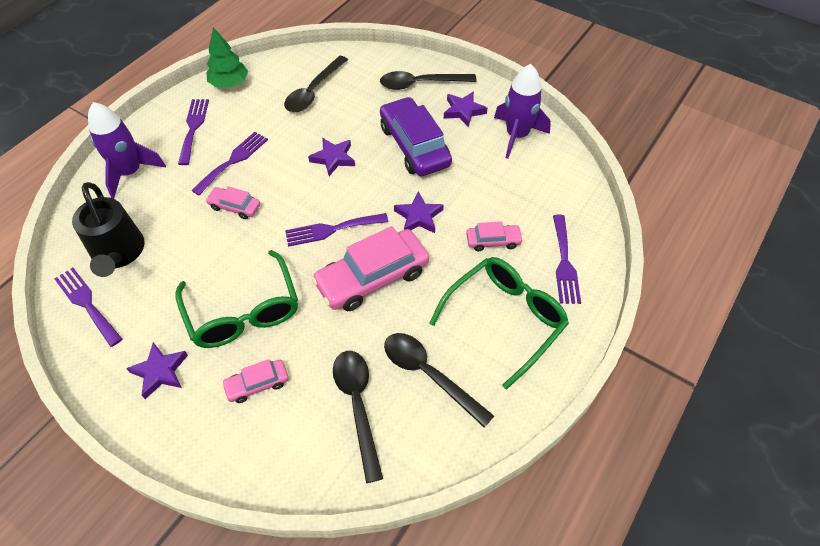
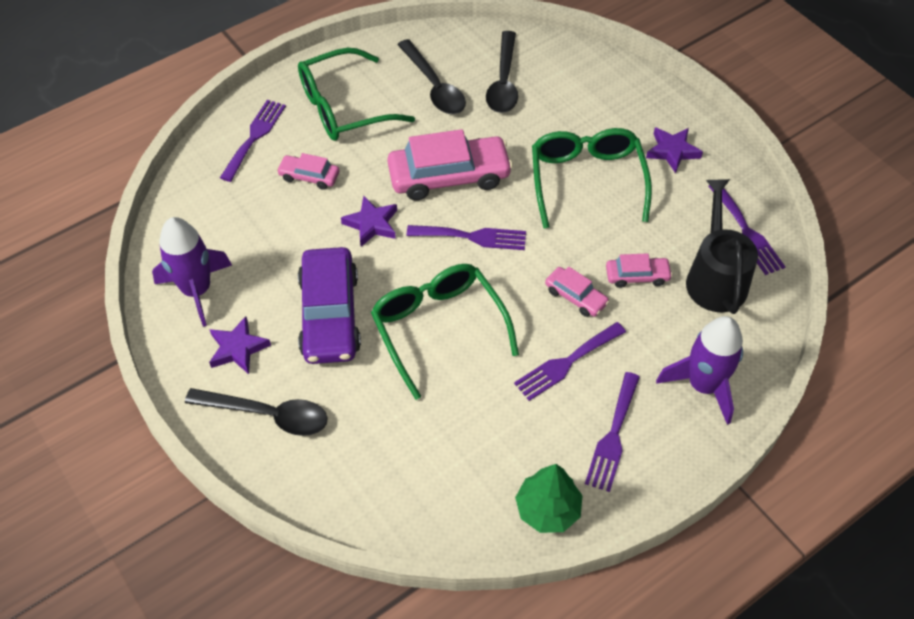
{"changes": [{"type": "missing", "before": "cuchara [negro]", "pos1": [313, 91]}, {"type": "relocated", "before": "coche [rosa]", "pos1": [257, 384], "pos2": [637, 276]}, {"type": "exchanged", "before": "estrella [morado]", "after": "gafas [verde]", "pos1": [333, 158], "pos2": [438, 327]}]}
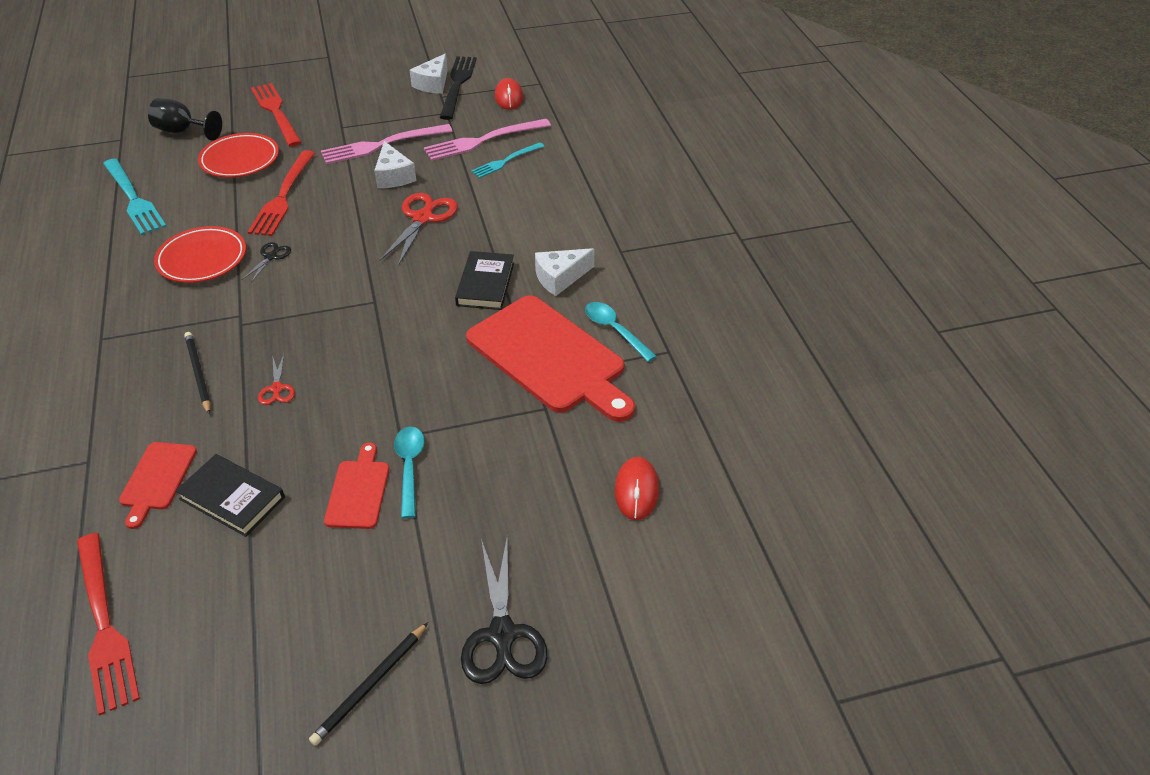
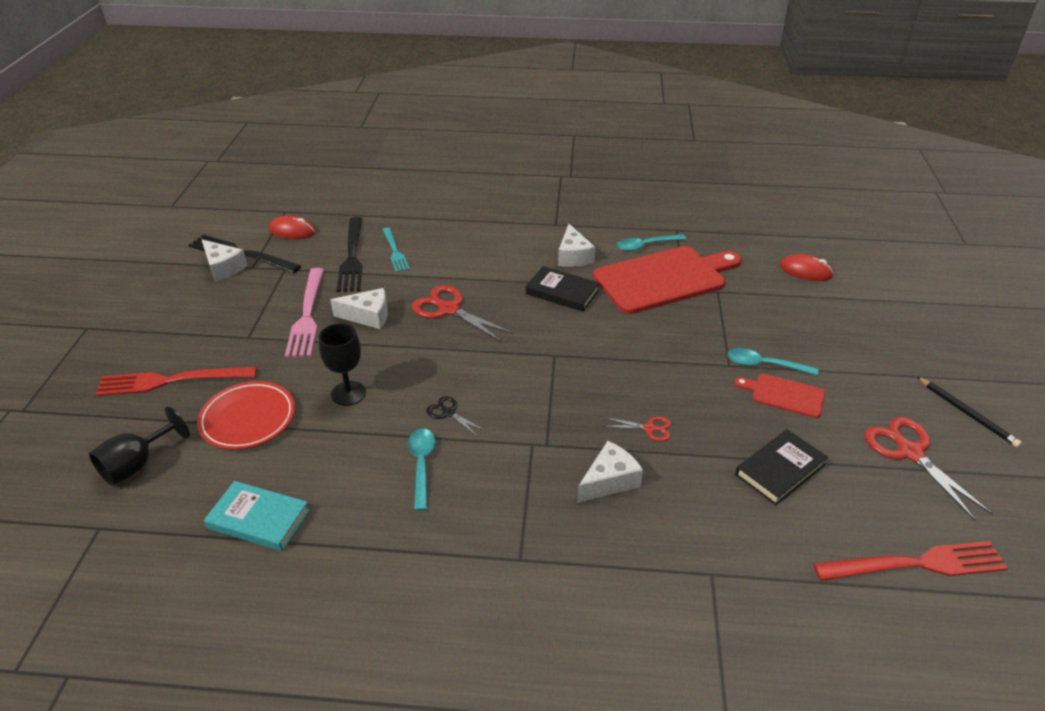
{"changes": [{"type": "missing", "before": "tabla de cortar [rojo]", "pos1": [157, 479]}, {"type": "missing", "before": "tijeras [negro]", "pos1": [502, 636]}, {"type": "appeared", "after": "tijeras [rojo]", "pos2": [909, 451]}, {"type": "exchanged", "before": "tenedor [turquesa]", "after": "libro [turquesa]", "pos1": [134, 199], "pos2": [259, 519]}, {"type": "exchanged", "before": "plato [rojo]", "after": "cuchara [turquesa]", "pos1": [202, 259], "pos2": [421, 465]}, {"type": "exchanged", "before": "lápiz [negro]", "after": "queso [blanco]", "pos1": [198, 373], "pos2": [609, 481]}, {"type": "exchanged", "before": "tenedor [rojo]", "after": "copa [negro]", "pos1": [283, 197], "pos2": [348, 393]}, {"type": "colour", "before": "tenedor [rosa]", "after": "tenedor [negro]", "pos1": [482, 141], "pos2": [352, 258]}]}
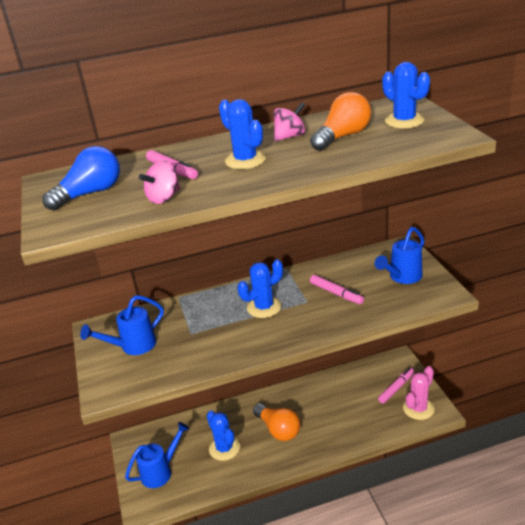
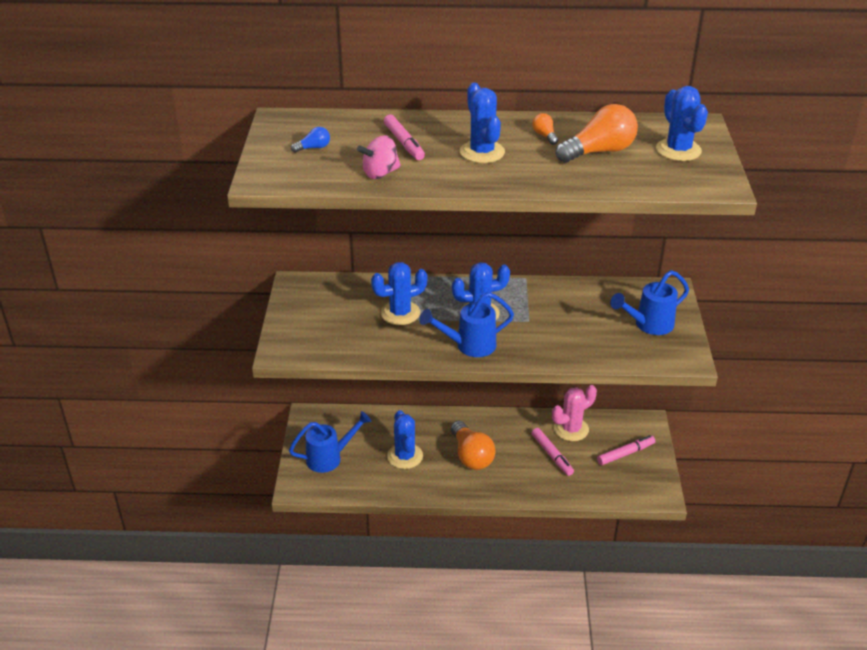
{"changes": [{"type": "appeared", "after": "cactus [azul]", "pos2": [400, 313]}, {"type": "relocated", "before": "regadera [azul]", "pos1": [132, 346], "pos2": [469, 346]}, {"type": "relocated", "before": "rotulador [rosa]", "pos1": [336, 293], "pos2": [552, 455]}, {"type": "relocated", "before": "cactus [rosa]", "pos1": [418, 408], "pos2": [571, 429]}, {"type": "exchanged", "before": "peonza [rosa]", "after": "bombilla [naranja]", "pos1": [290, 136], "pos2": [544, 136]}, {"type": "size", "before": "bombilla [azul]", "pos1": [90, 193], "pos2": [313, 148], "scale": 0.46}]}
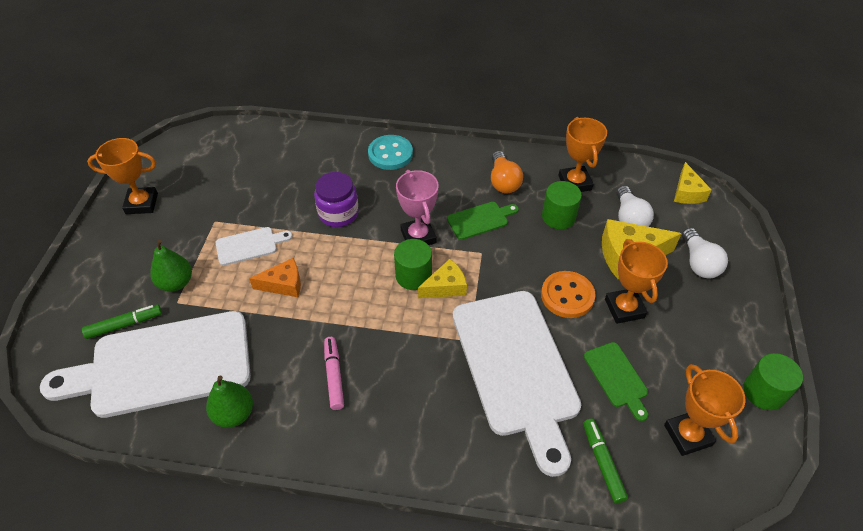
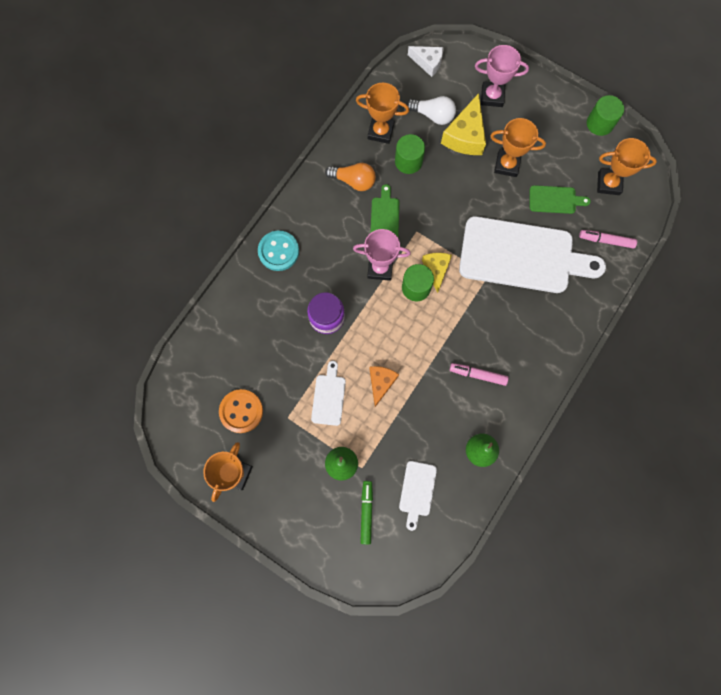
{"changes": [{"type": "relocated", "before": "botón [naranja]", "pos1": [567, 296], "pos2": [241, 411]}, {"type": "exchanged", "before": "bombilla [blanco]", "after": "trofeo [rosa]", "pos1": [698, 263], "pos2": [492, 96]}, {"type": "colour", "before": "rotulador [verde]", "after": "rotulador [rosa]", "pos1": [602, 462], "pos2": [606, 240]}, {"type": "colour", "before": "queso [amarillo]", "after": "queso [blanco]", "pos1": [687, 192], "pos2": [428, 63]}, {"type": "size", "before": "tabla de cortar [blanco]", "pos1": [162, 365], "pos2": [417, 491], "scale": 0.43}]}
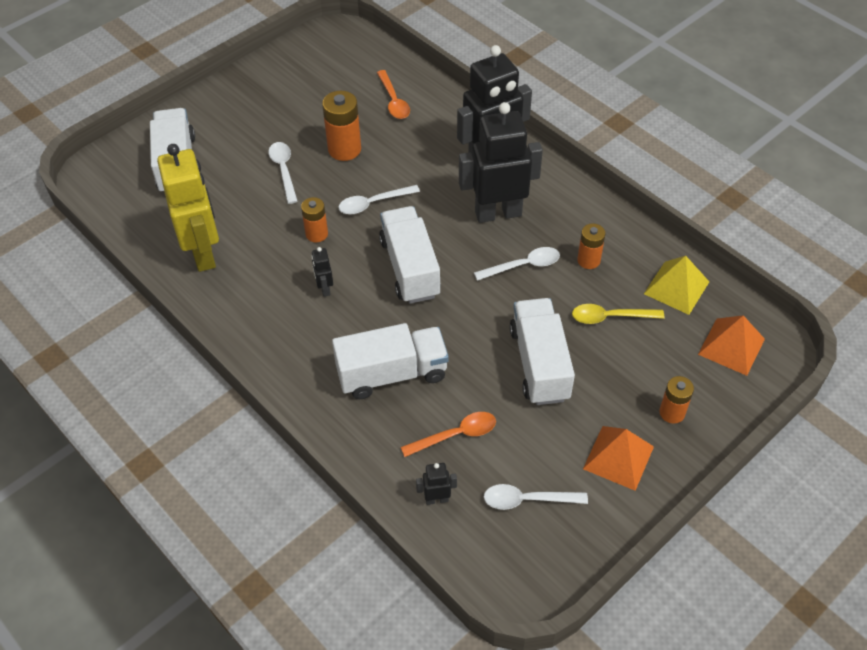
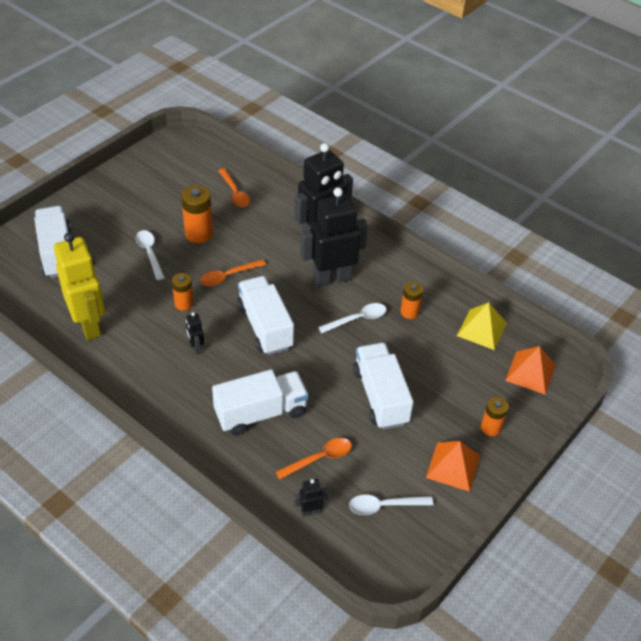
{"changes": [{"type": "missing", "before": "cuchara [amarillo]", "pos1": [610, 317]}, {"type": "colour", "before": "cuchara [blanco]", "after": "cuchara [naranja]", "pos1": [373, 203], "pos2": [228, 276]}]}
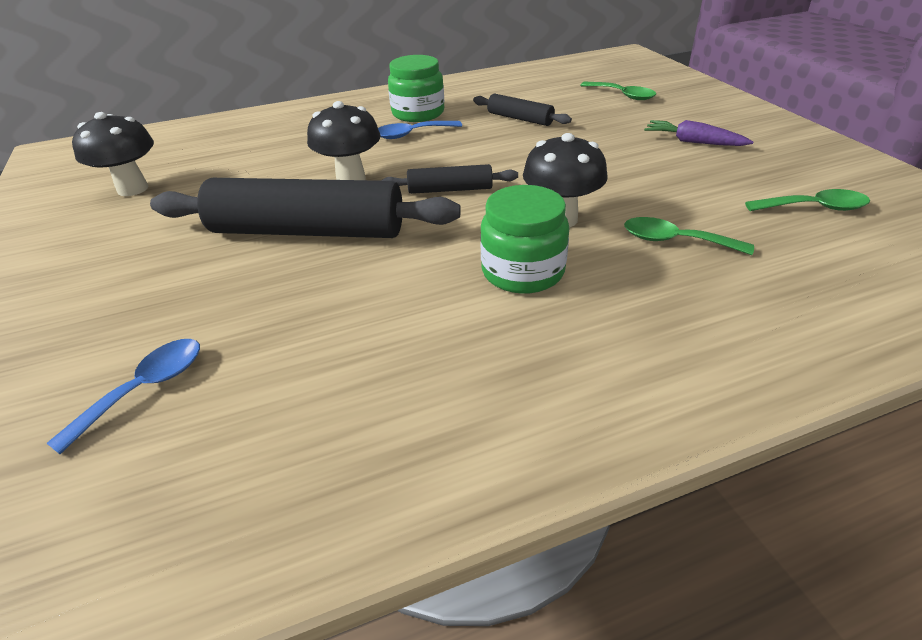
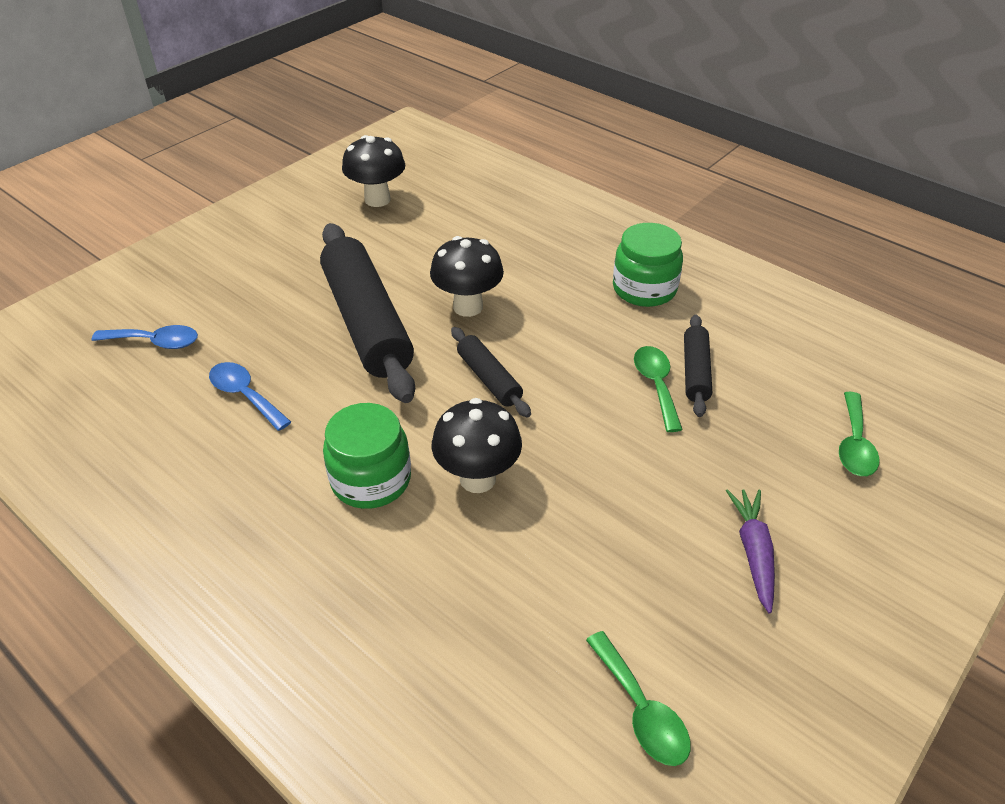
{"changes": [{"type": "relocated", "before": "cuchara [azul]", "pos1": [412, 134], "pos2": [245, 395]}, {"type": "relocated", "before": "cuchara [verde]", "pos1": [675, 241], "pos2": [656, 385]}]}
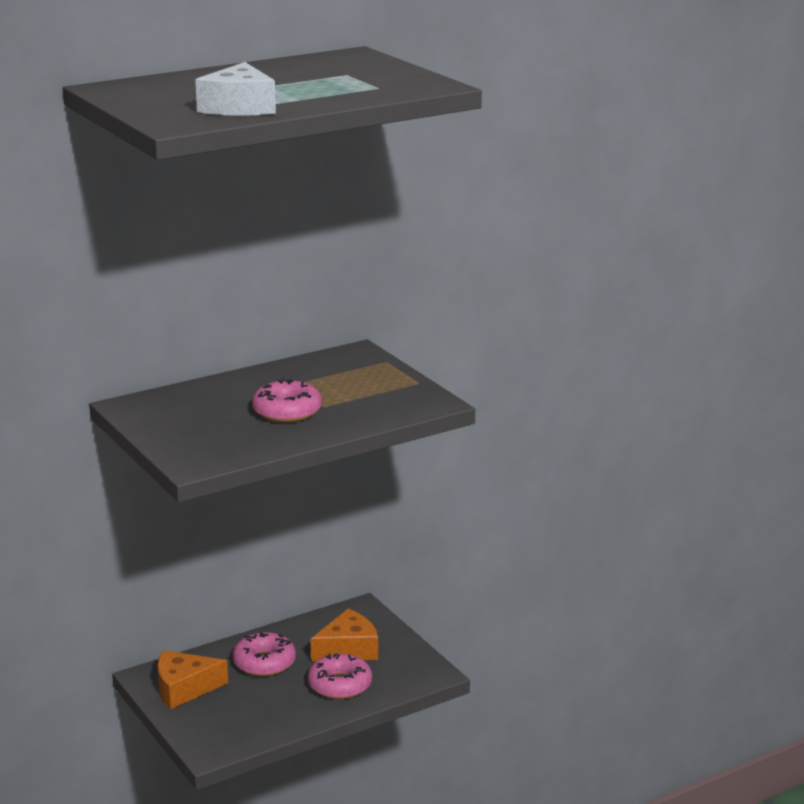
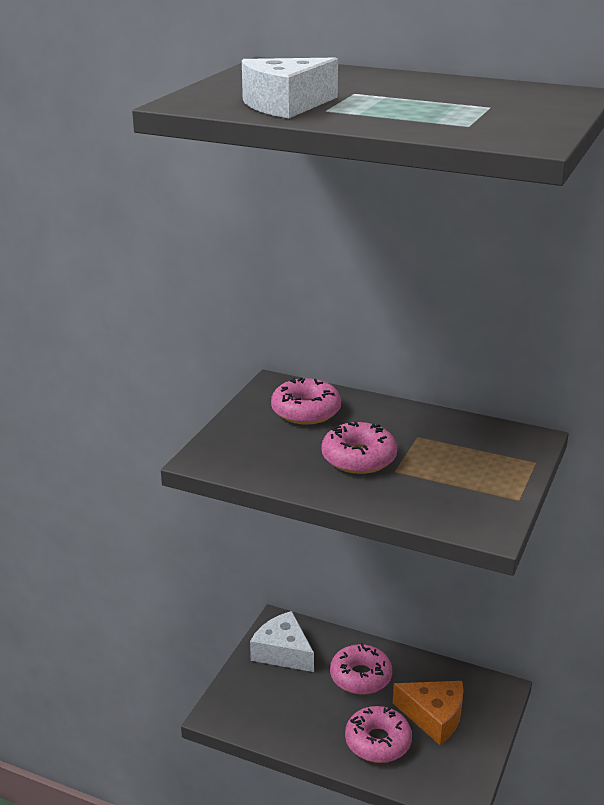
{"changes": [{"type": "appeared", "after": "rosquilla [rosa]", "pos2": [306, 411]}, {"type": "colour", "before": "queso [naranja]", "after": "queso [blanco]", "pos1": [184, 688], "pos2": [283, 652]}]}
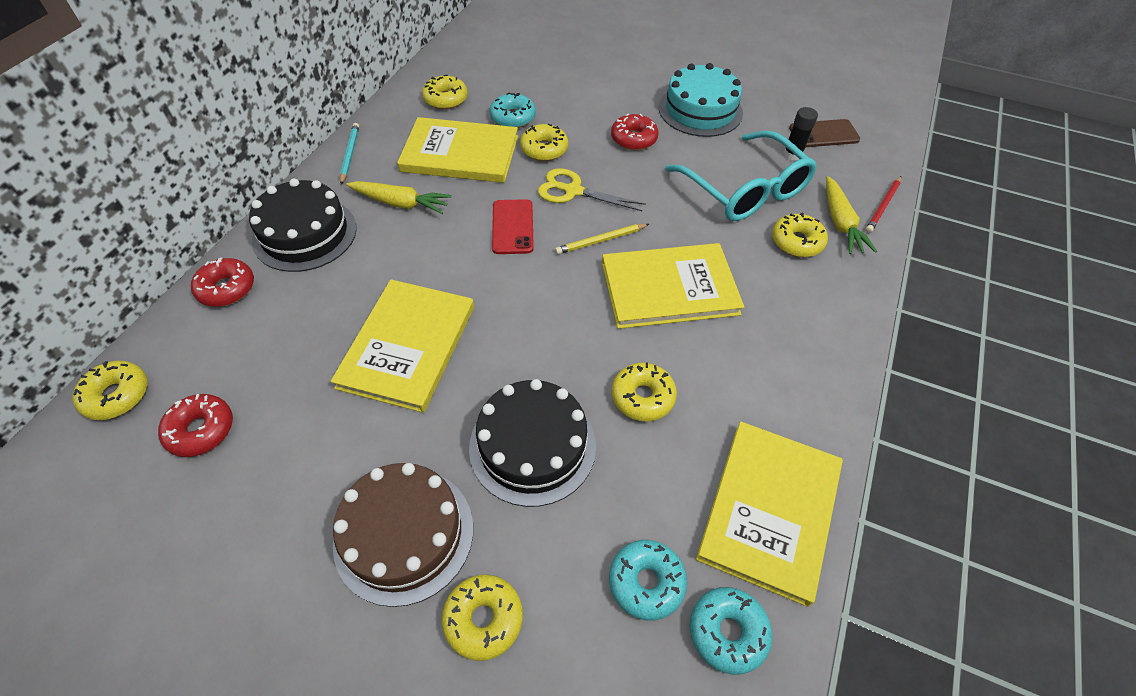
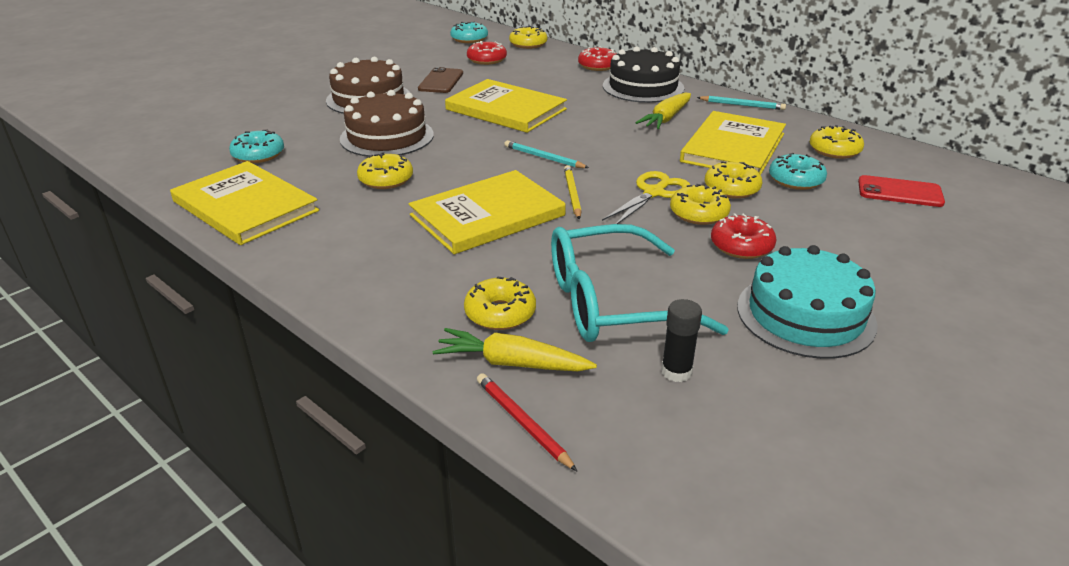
{"changes": [{"type": "appeared", "after": "lápiz [turquesa]", "pos2": [544, 158]}, {"type": "relocated", "before": "rosquilla [amarillo]", "pos1": [483, 619], "pos2": [699, 213]}, {"type": "relocated", "before": "móvil [rojo]", "pos1": [513, 227], "pos2": [900, 192]}, {"type": "relocated", "before": "rosquilla [turquesa]", "pos1": [727, 632], "pos2": [469, 39]}, {"type": "relocated", "before": "móvil [marrón]", "pos1": [824, 134], "pos2": [441, 81]}, {"type": "colour", "before": "tarta [negro]", "after": "tarta [marrón]", "pos1": [532, 446], "pos2": [387, 137]}, {"type": "spun", "before": "libro [amarillo]", "pos1": [669, 288], "pos2": [487, 215], "turn": 45}]}
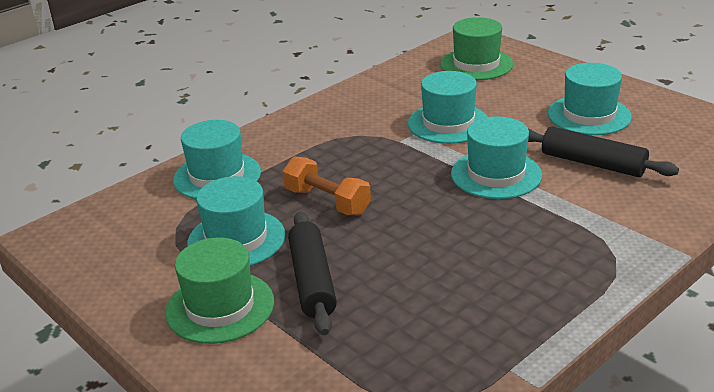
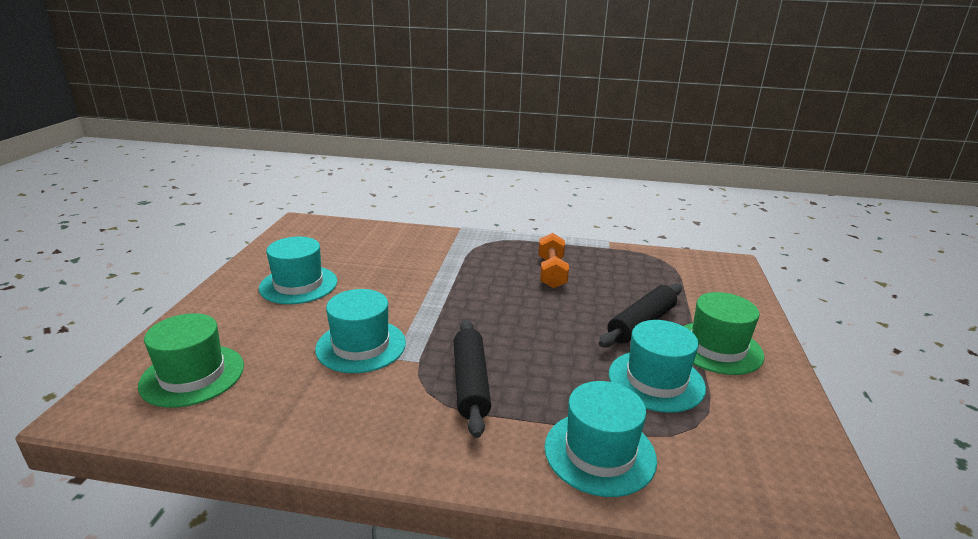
{"changes": [{"type": "missing", "before": "sombrero [turquesa]", "pos1": [496, 174]}, {"type": "relocated", "before": "mancuerna [naranja]", "pos1": [327, 201], "pos2": [551, 273]}, {"type": "relocated", "before": "rodillo [negro]", "pos1": [592, 163], "pos2": [470, 383]}]}
